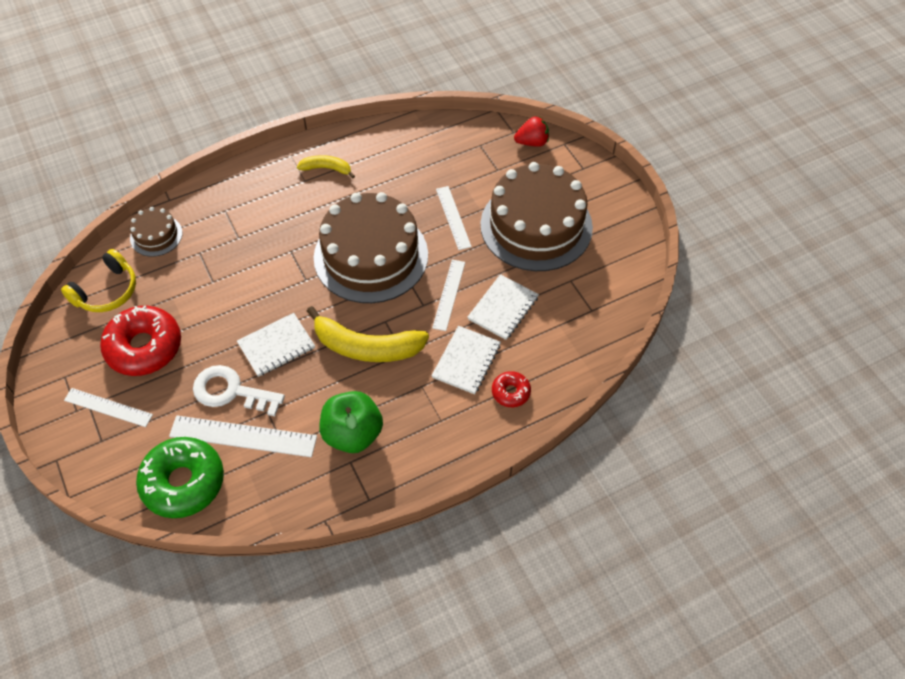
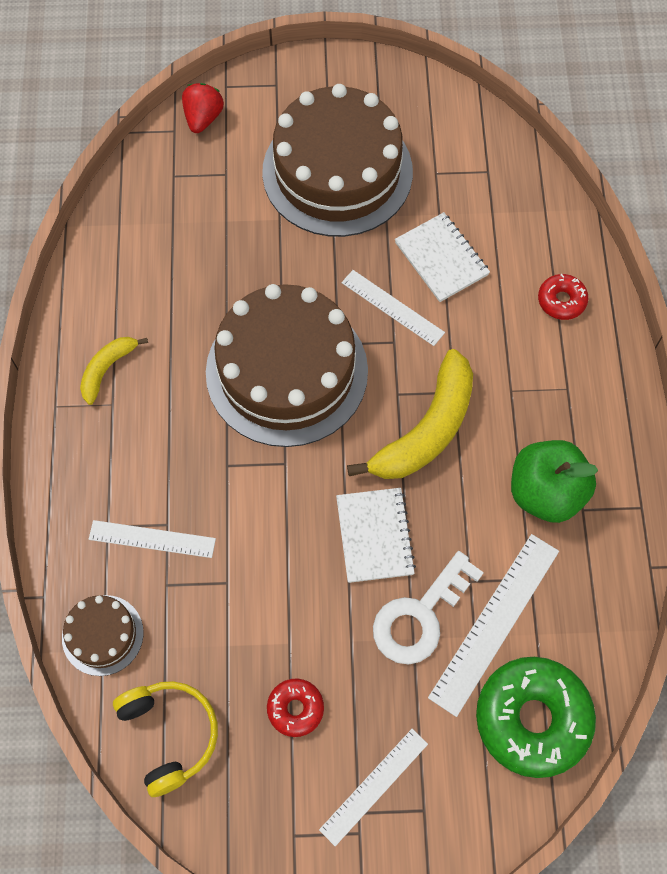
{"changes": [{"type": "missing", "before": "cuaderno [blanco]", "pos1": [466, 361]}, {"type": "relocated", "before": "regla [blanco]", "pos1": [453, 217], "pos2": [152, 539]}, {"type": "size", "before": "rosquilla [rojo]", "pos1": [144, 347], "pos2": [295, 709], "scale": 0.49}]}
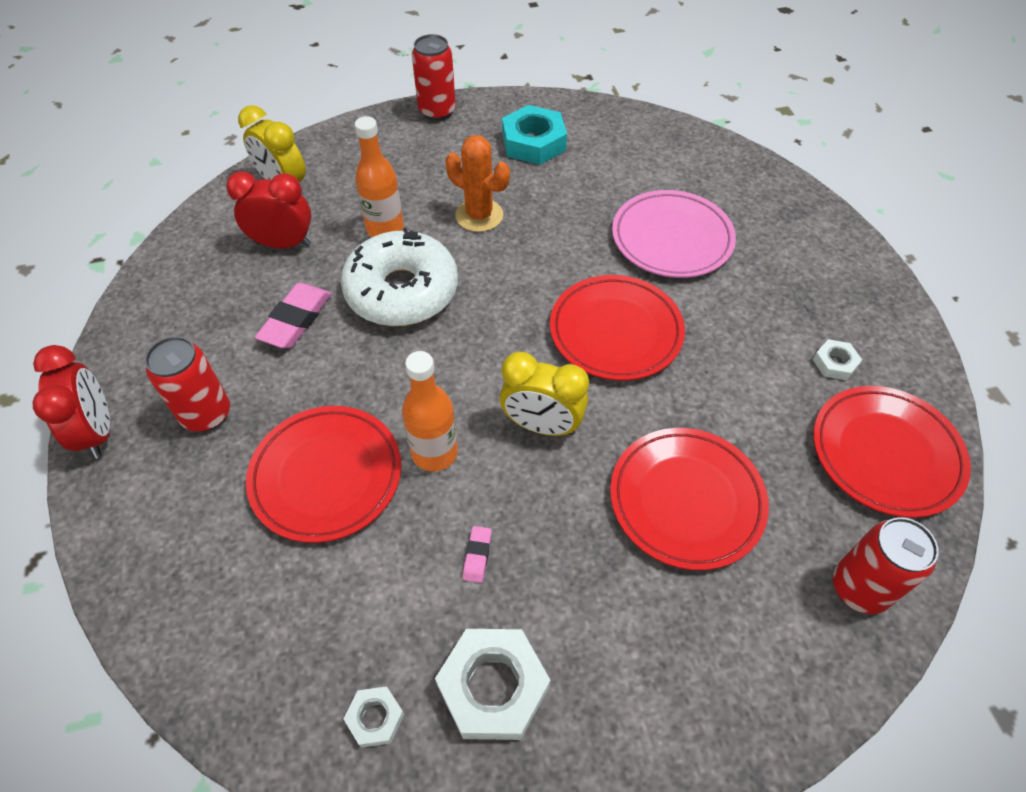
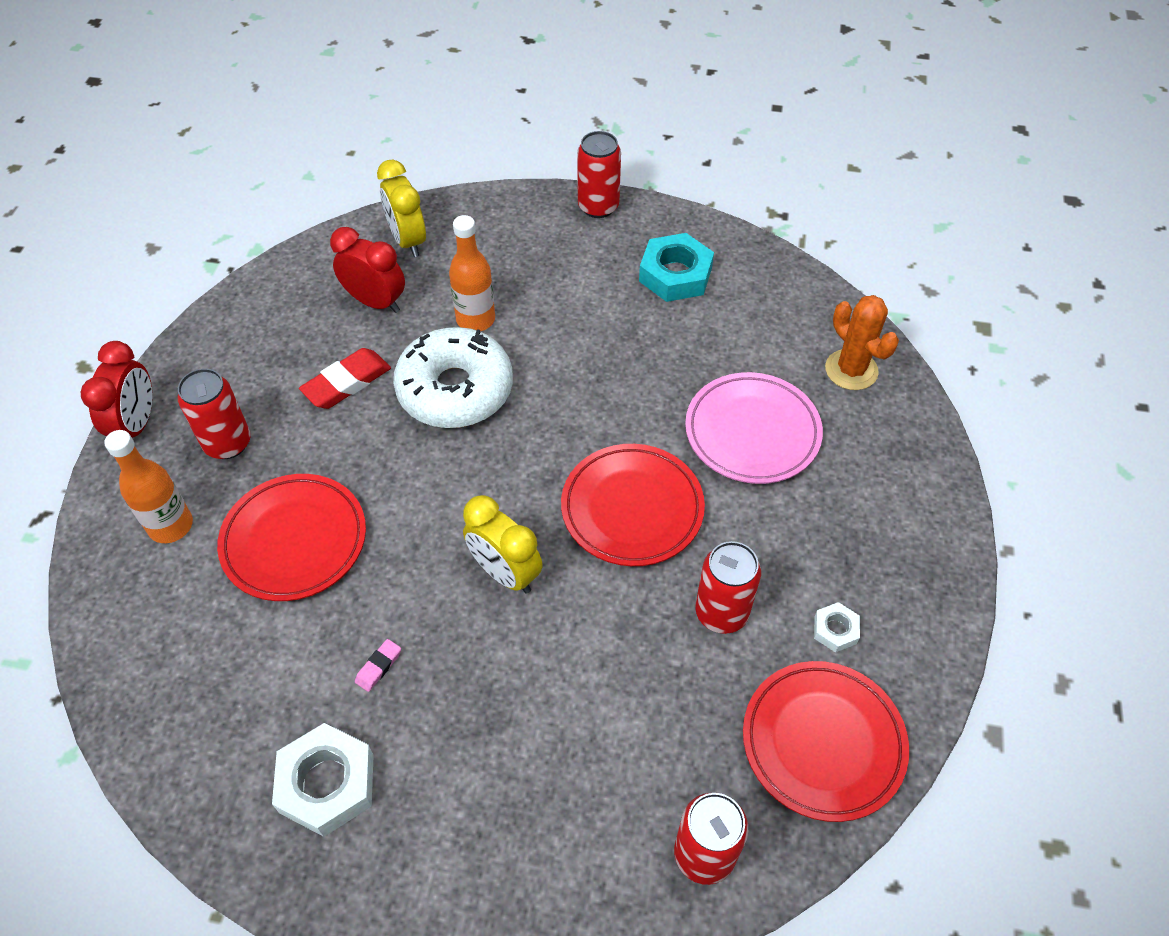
{"changes": [{"type": "missing", "before": "tuerca [blanco]", "pos1": [375, 718]}, {"type": "missing", "before": "plato [rojo]", "pos1": [686, 500]}, {"type": "appeared", "after": "lata [rojo]", "pos2": [721, 612]}, {"type": "relocated", "before": "botella [naranja]", "pos1": [435, 453], "pos2": [171, 526]}, {"type": "relocated", "before": "cactus [naranja]", "pos1": [479, 215], "pos2": [851, 370]}, {"type": "colour", "before": "goma de borrar [rosa]", "after": "goma de borrar [rojo]", "pos1": [296, 320], "pos2": [347, 383]}]}
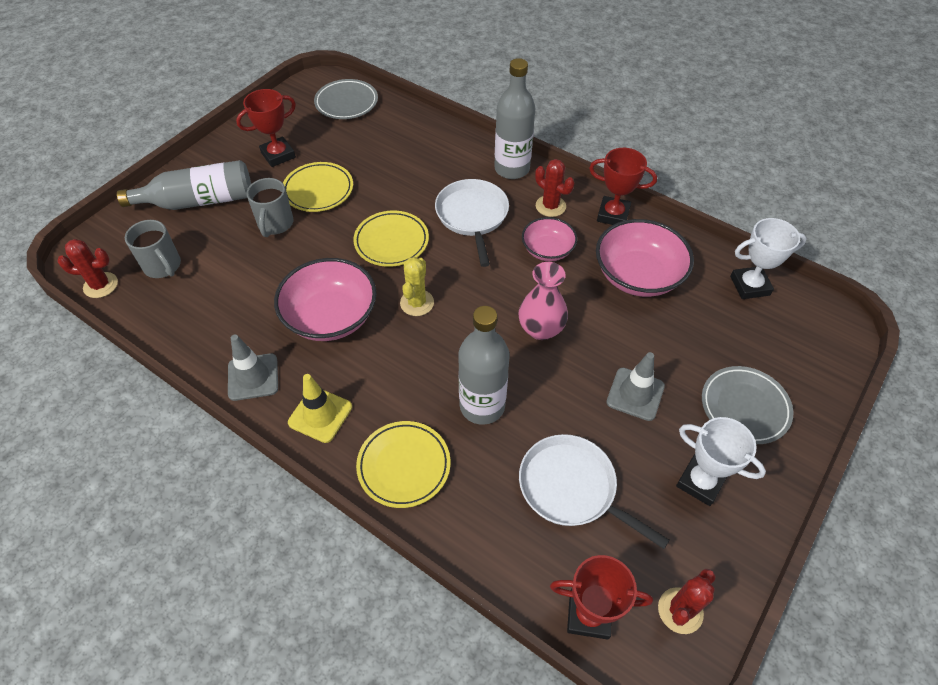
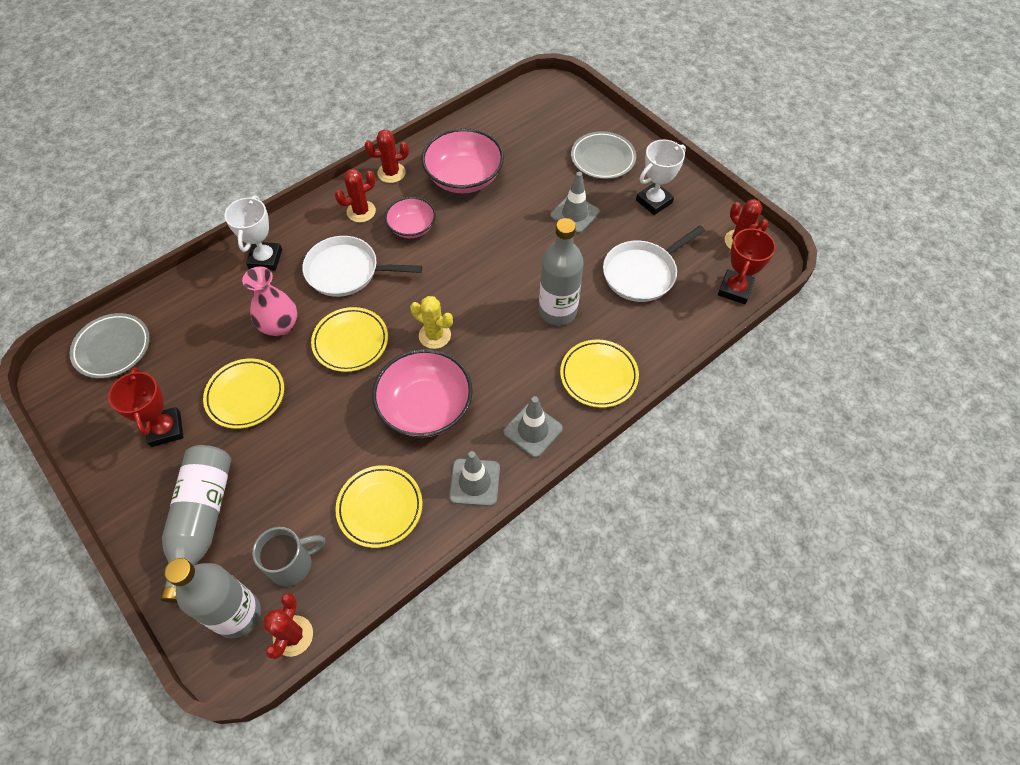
{"changes": [{"type": "missing", "before": "taza [gris]", "pos1": [275, 224]}, {"type": "appeared", "after": "plato [amarillo]", "pos2": [380, 508]}, {"type": "relocated", "before": "botella [gris]", "pos1": [512, 169], "pos2": [237, 614]}, {"type": "relocated", "before": "florero [rosa]", "pos1": [541, 329], "pos2": [280, 326]}, {"type": "relocated", "before": "trofeo [blanco]", "pos1": [749, 286], "pos2": [265, 259]}, {"type": "exchanged", "before": "trofeo [rojo]", "after": "cactus [rojo]", "pos1": [613, 215], "pos2": [391, 173]}, {"type": "colour", "before": "cono de tráfico [amarillo]", "after": "cono de tráfico [gris]", "pos1": [320, 415], "pos2": [533, 430]}]}
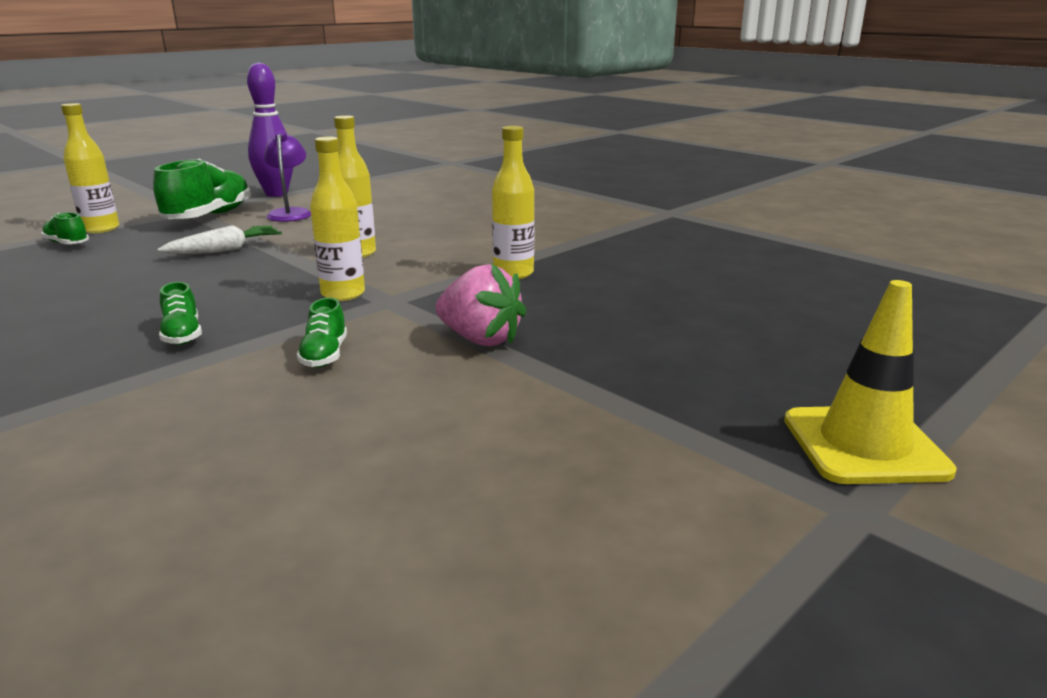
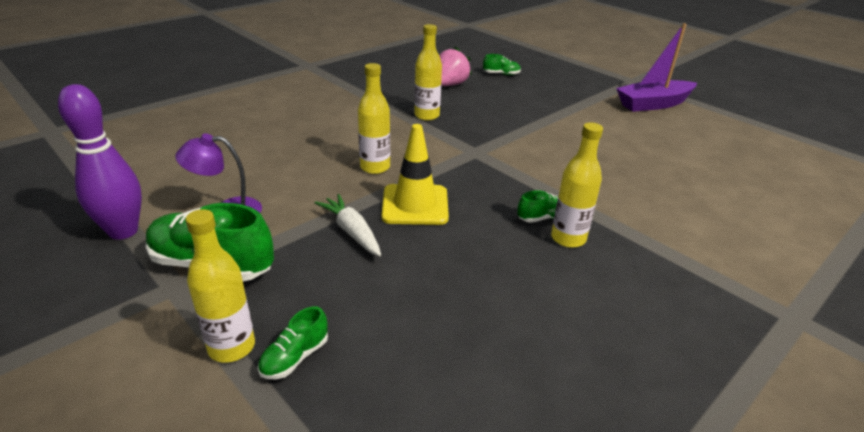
{"changes": [{"type": "appeared", "after": "barco [morado]", "pos2": [653, 104]}, {"type": "relocated", "before": "zapato [verde]", "pos1": [325, 355], "pos2": [501, 74]}, {"type": "relocated", "before": "botella [amarillo]", "pos1": [343, 294], "pos2": [568, 238]}, {"type": "relocated", "before": "fresa [rosa]", "pos1": [480, 339], "pos2": [449, 85]}, {"type": "relocated", "before": "cono de tráfico [amarillo]", "pos1": [864, 445], "pos2": [415, 205]}]}
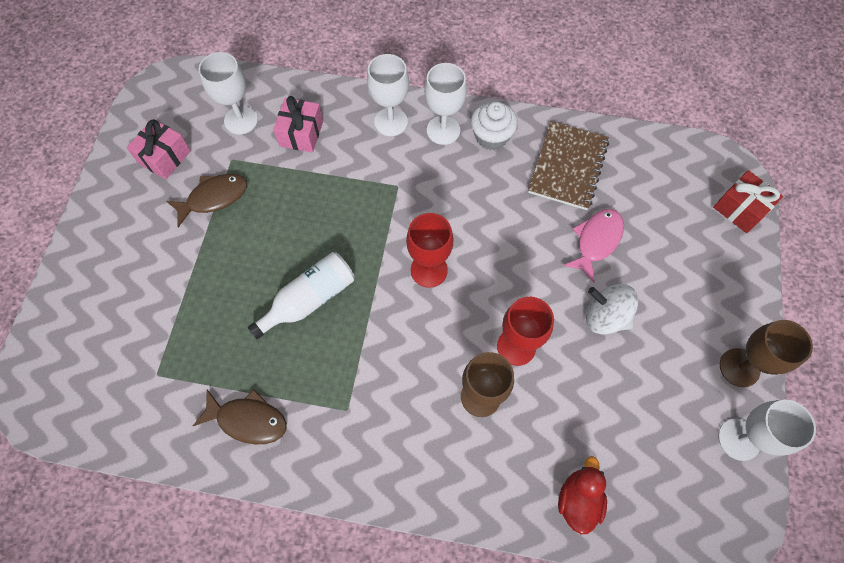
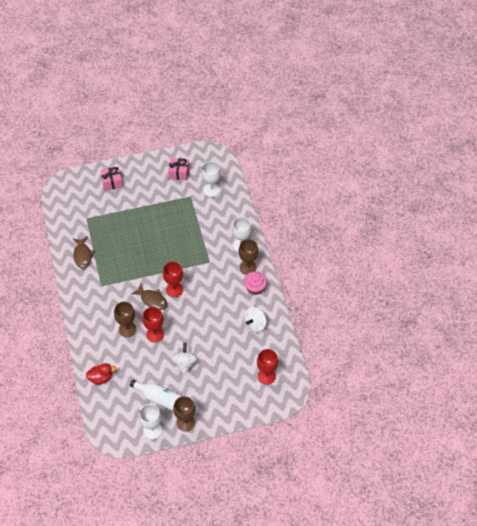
{"changes": [{"type": "missing", "before": "pez [rosa]", "pos1": [596, 241]}, {"type": "missing", "before": "regalo [rojo]", "pos1": [740, 209]}, {"type": "appeared", "after": "copa [rojo]", "pos2": [266, 376]}, {"type": "relocated", "before": "pez [marrón]", "pos1": [214, 198], "pos2": [152, 300]}, {"type": "relocated", "before": "botella [blanco]", "pos1": [309, 299], "pos2": [159, 398]}, {"type": "relocated", "before": "regalo [rosa]", "pos1": [301, 133], "pos2": [112, 182]}, {"type": "exchanged", "before": "cuaderno [marrón]", "after": "peonza [blanco]", "pos1": [568, 167], "pos2": [255, 324]}, {"type": "colour", "before": "copa [blanco]", "after": "copa [marrón]", "pos1": [443, 130], "pos2": [248, 267]}, {"type": "colour", "before": "magdalena [blanco]", "after": "magdalena [rosa]", "pos1": [491, 136], "pos2": [255, 288]}]}
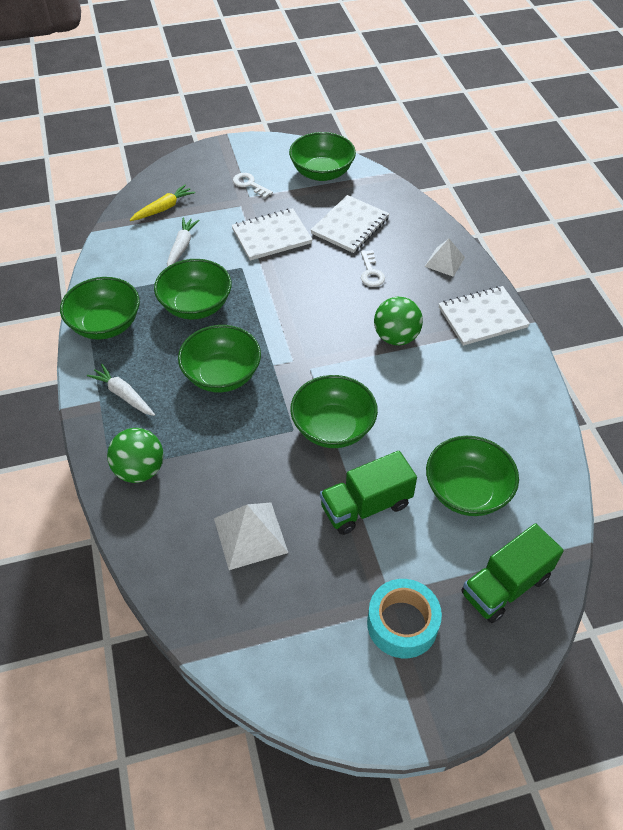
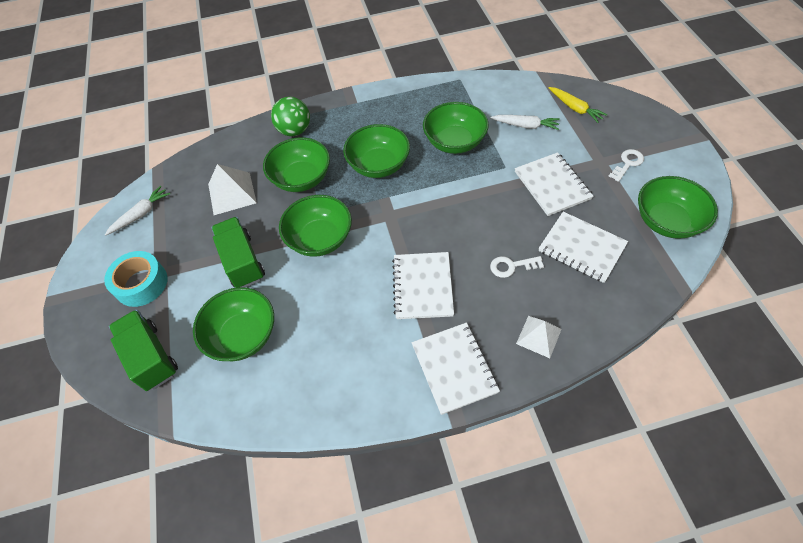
{"changes": [{"type": "relocated", "before": "cuenco [verde]", "pos1": [105, 325], "pos2": [301, 178]}, {"type": "relocated", "before": "zanahoria [blanco]", "pos1": [123, 395], "pos2": [141, 214]}, {"type": "exchanged", "before": "pelota [verde]", "after": "cuaderno [blanco]", "pos1": [396, 337], "pos2": [423, 286]}]}
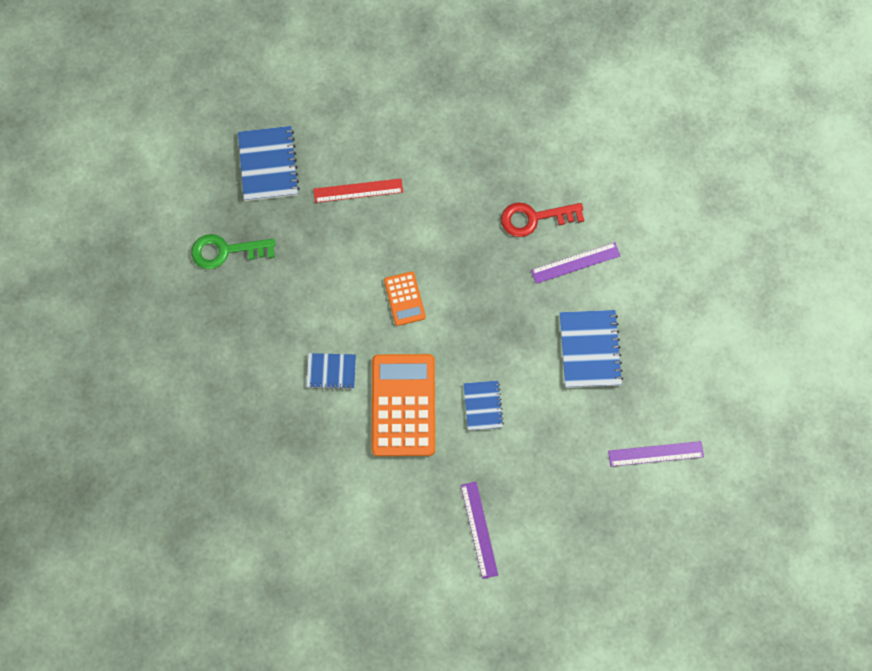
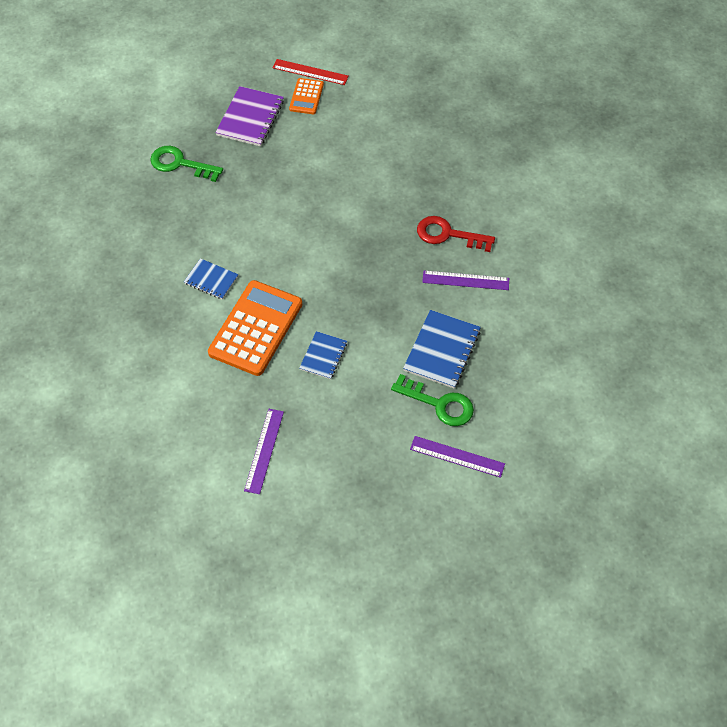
{"changes": [{"type": "appeared", "after": "llave [verde]", "pos2": [439, 404]}, {"type": "relocated", "before": "regla [rojo]", "pos1": [358, 190], "pos2": [310, 72]}, {"type": "relocated", "before": "calculadora [naranja]", "pos1": [404, 299], "pos2": [306, 97]}, {"type": "colour", "before": "cuaderno [azul]", "after": "cuaderno [morado]", "pos1": [268, 165], "pos2": [250, 118]}]}
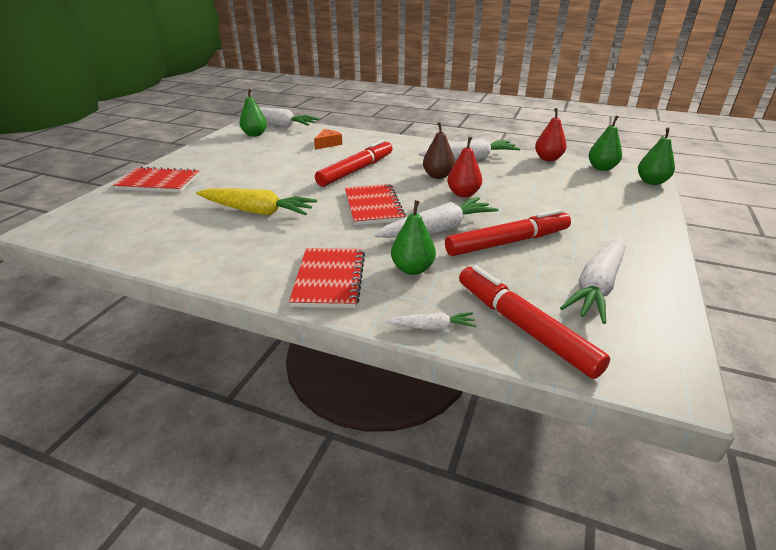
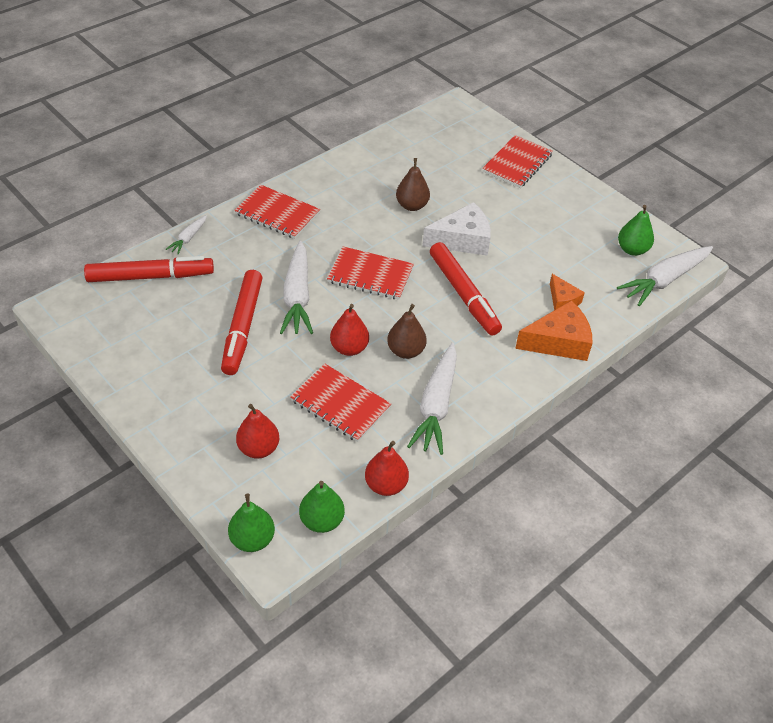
{"changes": [{"type": "missing", "before": "pera [verde]", "pos1": [412, 269]}, {"type": "missing", "before": "zanahoria [blanco]", "pos1": [597, 286]}, {"type": "appeared", "after": "pera [rojo]", "pos2": [258, 448]}, {"type": "appeared", "after": "cuaderno [rojo]", "pos2": [340, 404]}, {"type": "appeared", "after": "queso [blanco]", "pos2": [462, 240]}, {"type": "appeared", "after": "queso [naranja]", "pos2": [558, 342]}, {"type": "exchanged", "before": "zanahoria [amarillo]", "after": "pera [marrón]", "pos1": [257, 211], "pos2": [412, 206]}]}
